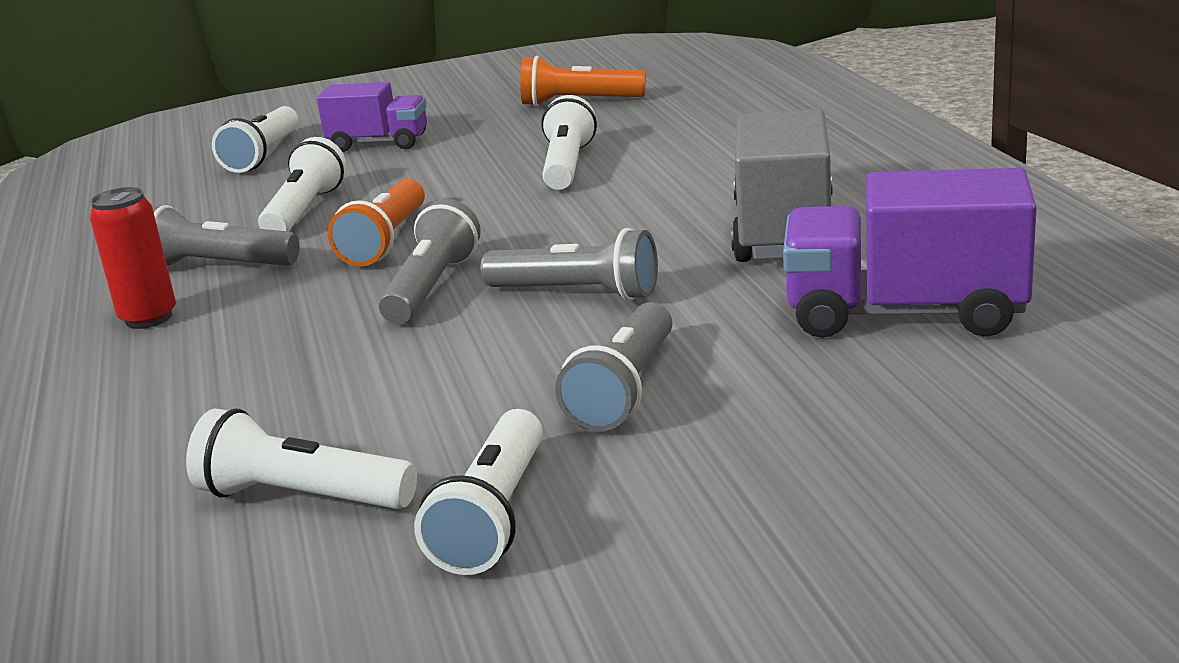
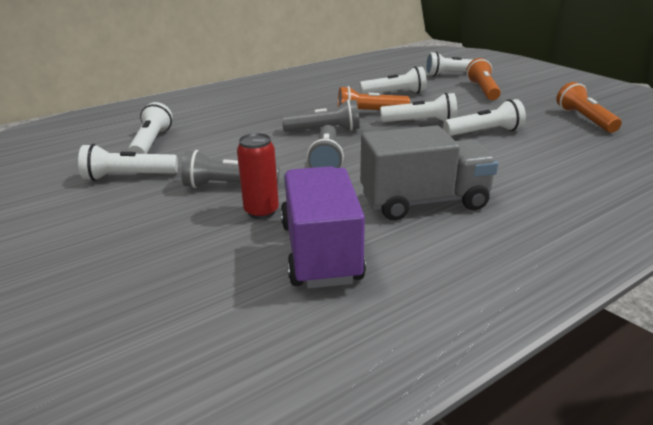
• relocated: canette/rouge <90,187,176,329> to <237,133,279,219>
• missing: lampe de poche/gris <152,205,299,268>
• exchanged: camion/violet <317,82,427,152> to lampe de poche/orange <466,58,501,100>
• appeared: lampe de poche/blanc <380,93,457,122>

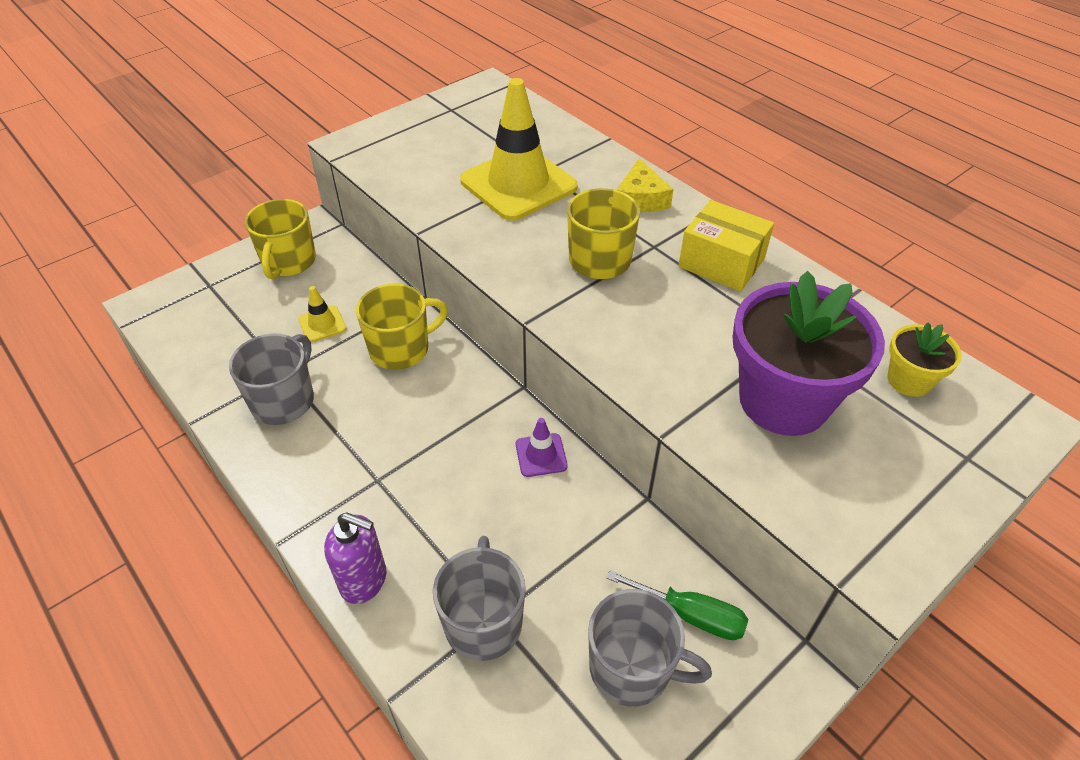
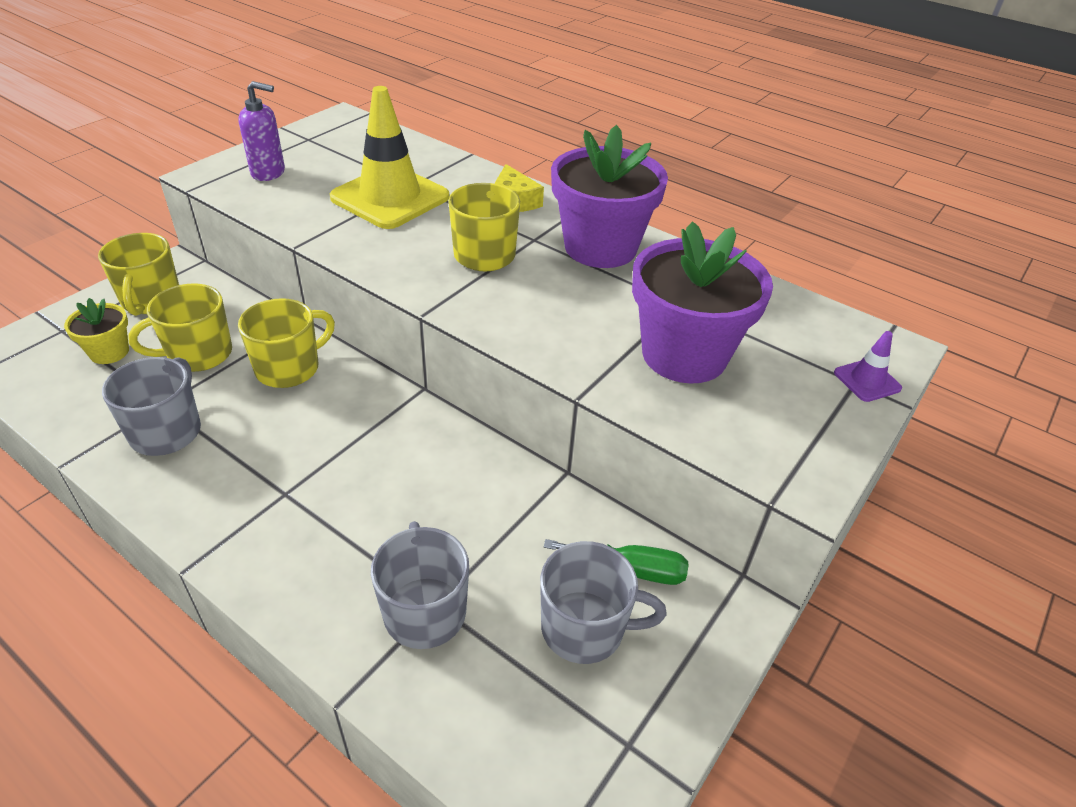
• exchanged: cône de chantier/jaune <298,286,346,342> to tasse/jaune <128,283,232,372>
• relocated: distributeur de savon/violet <324,512,386,604> to <238,81,285,181>
• relocated: cône de chantier/violet <516,418,568,477> to <834,331,902,402>
• exchanged: boîte/jaune <678,200,774,292> to pot de fleurs/violet <551,125,668,268>
• relocated: pot de fleurs/jaune <887,323,962,397> to <64,298,129,364>

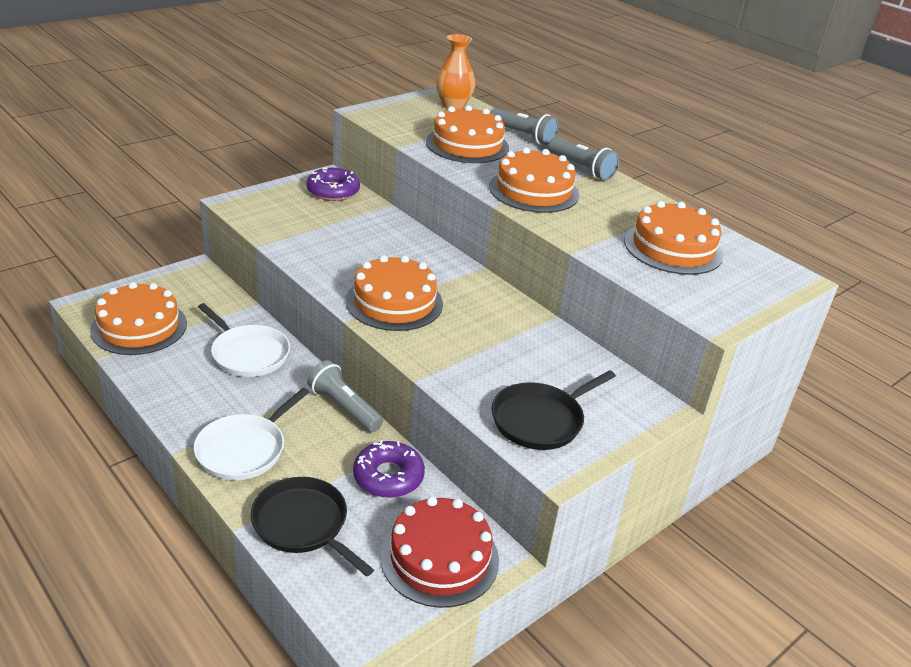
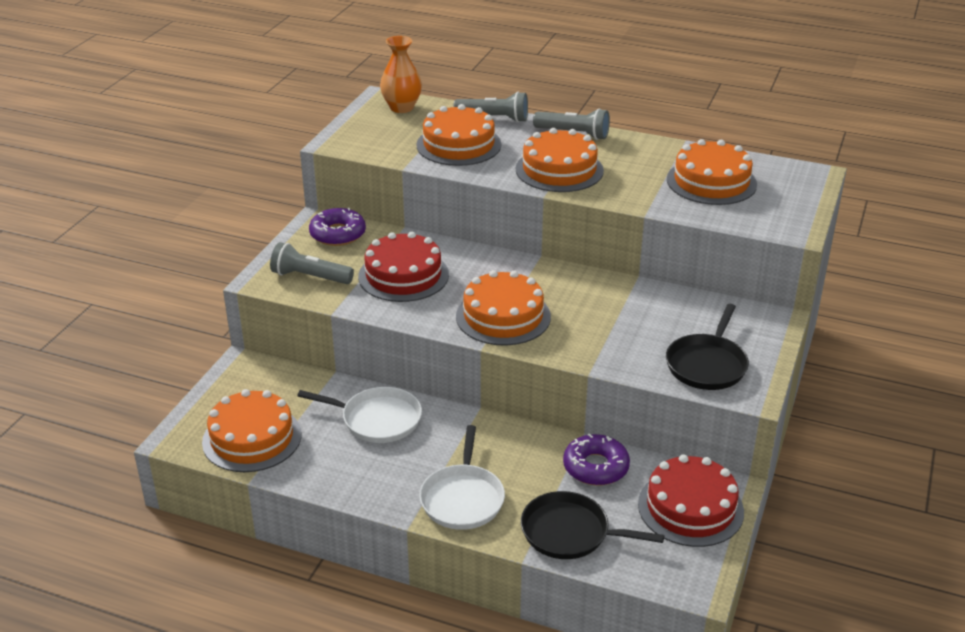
• relocated: lampe de poche/gris <307,360,383,432> to <270,242,354,284>
• appeared: gâteau/rouge <358,232,449,302>

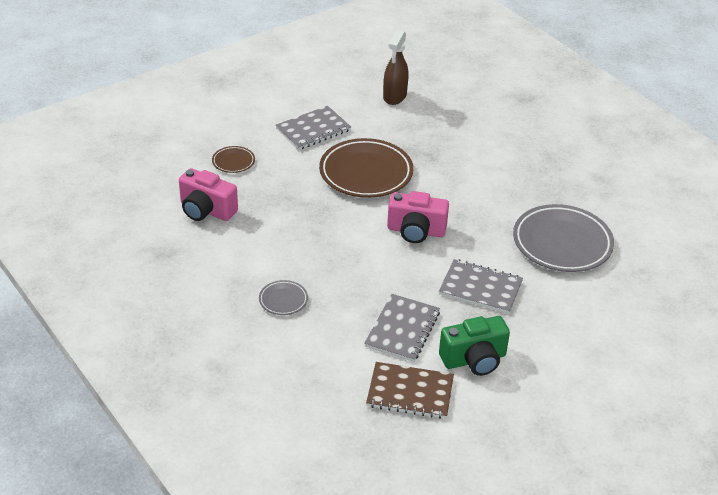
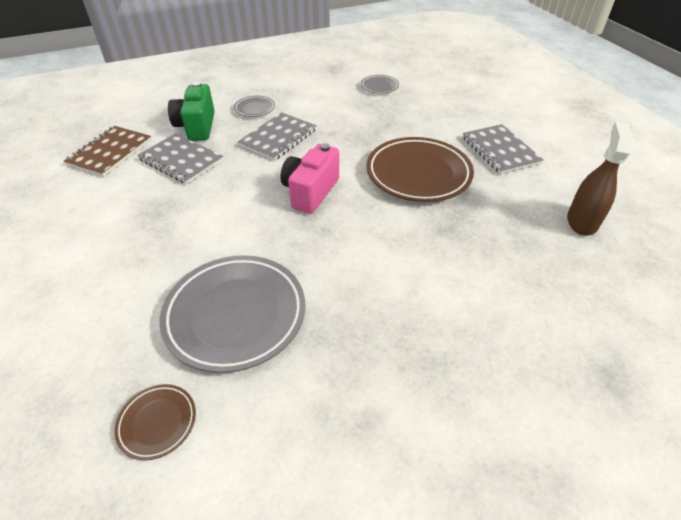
• exchanged: appareil photo/rose <179,168,238,221> to assiette/gris <361,75,399,94>
• relocated: assiette/marron <212,146,255,173> to <114,384,196,460>
• spun: vaporisateur/marron <383,30,409,105> = <567,122,634,236> 75 degrees clockwise
• relocated: carnet/gris <439,259,523,314> to <238,112,317,161>
• relocated: appareil photo/vert <439,316,510,376> to <168,82,215,141>

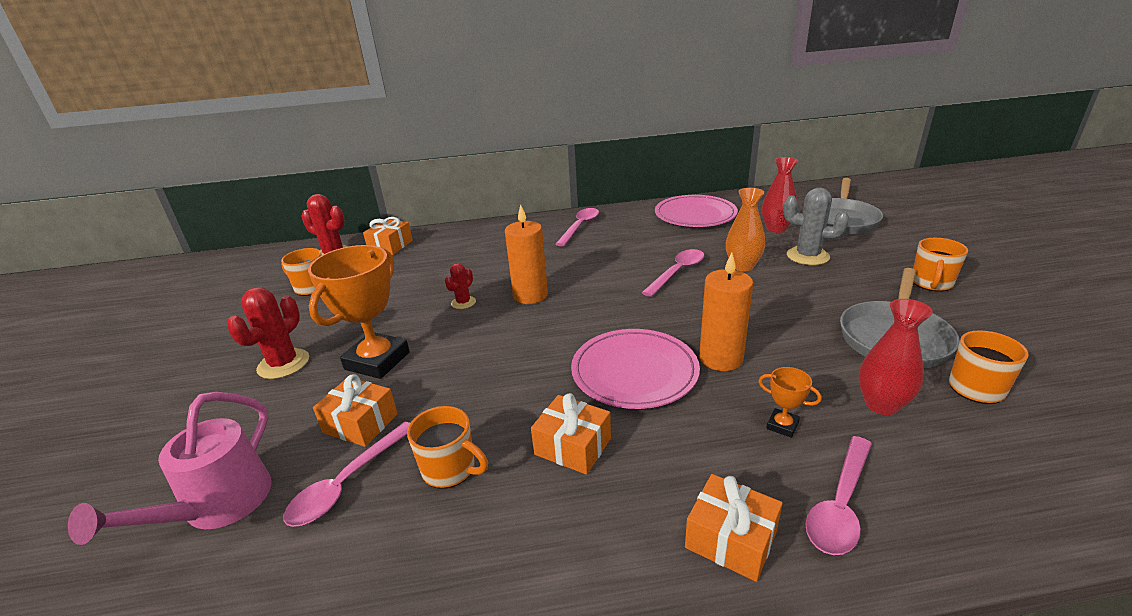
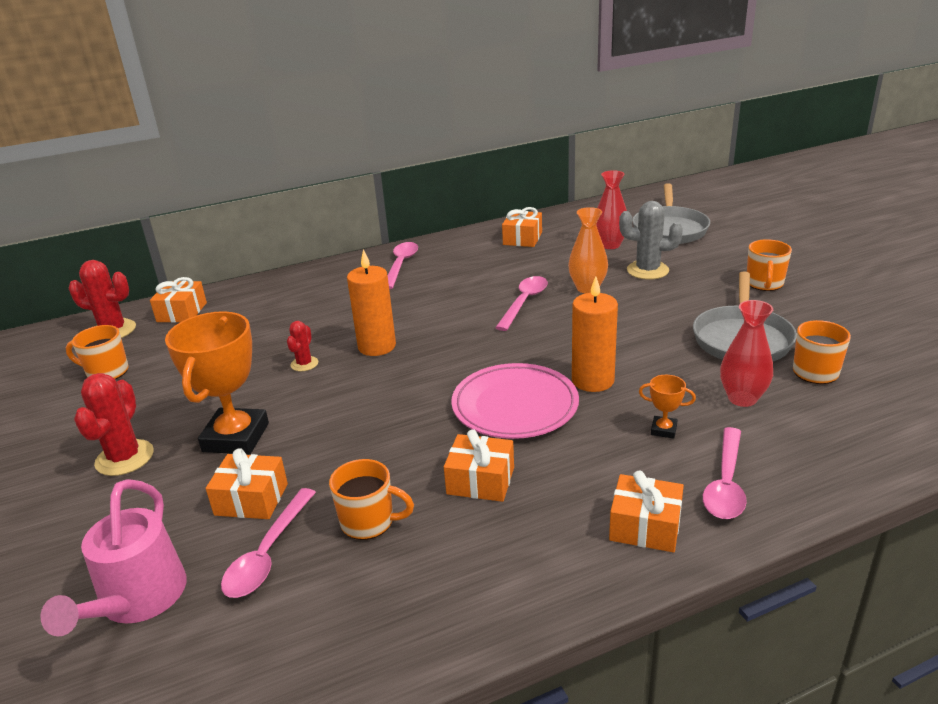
• exchanged: assiette/rose <655,195,738,227> to cadeau/orange <502,207,542,247>

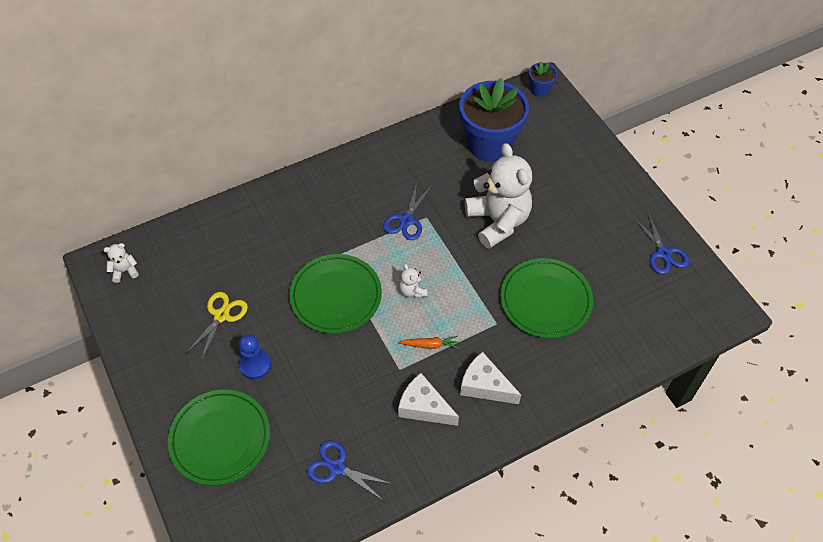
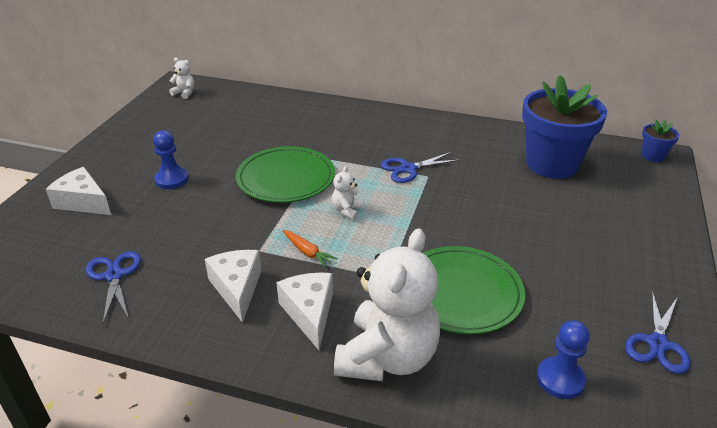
• exchanged: assiette/vert <168,390,270,485> to fromage/blanc <46,167,111,215>
• missing: ciseaux/jaune <185,292,248,361>
• relocated: ours en peluche/blanc <465,143,532,249> to <334,228,440,381>
• appeared: pion/bleu <537,320,590,399>

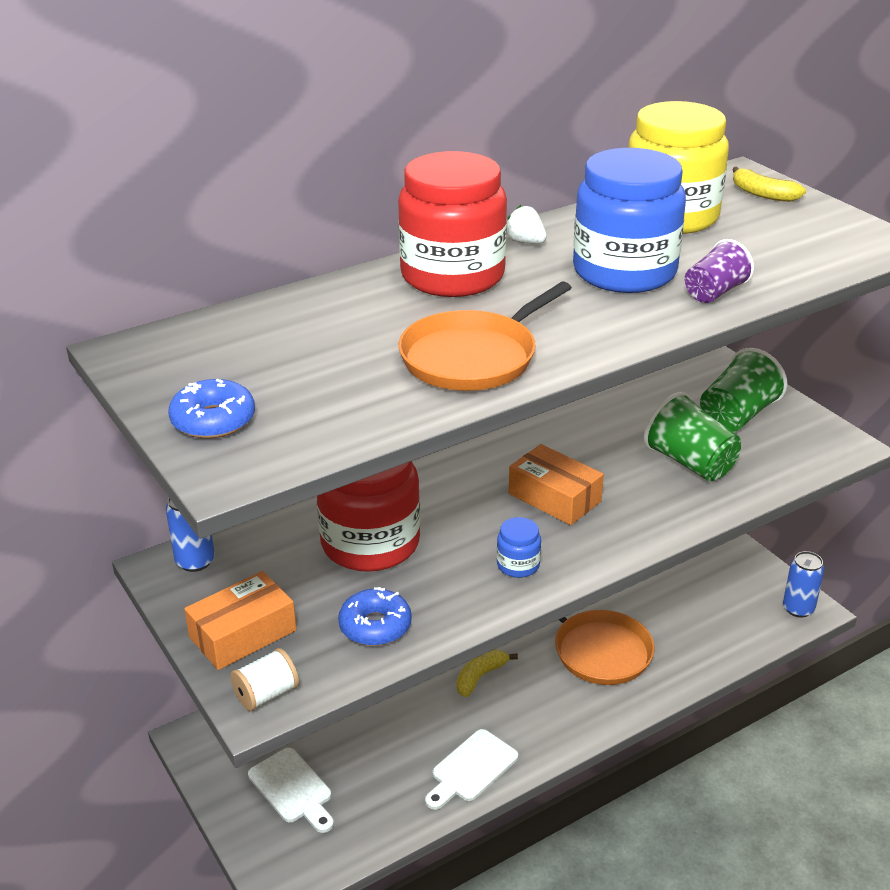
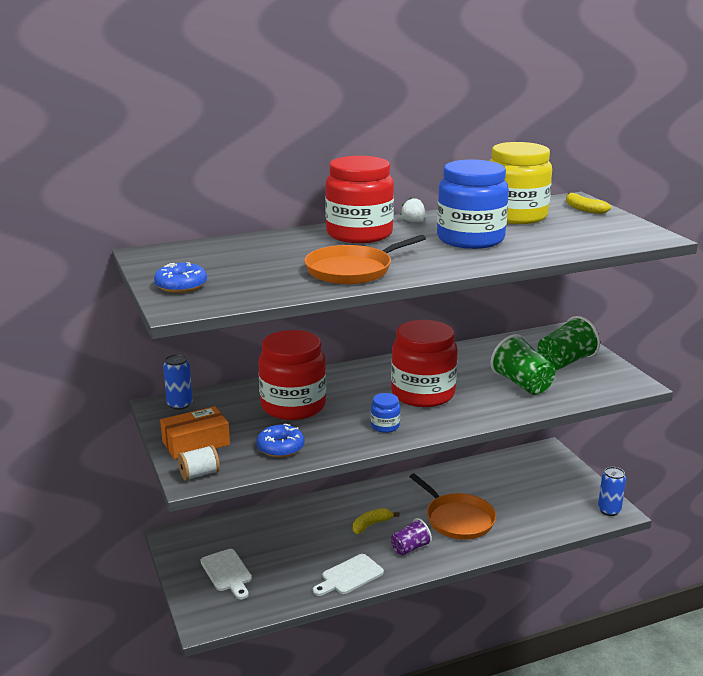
• exchanged: boîte/orange <509,444,604,525> to bocal/rouge <391,320,458,407>
• relocated: gobelet/violet <685,239,754,303> to <391,518,432,556>

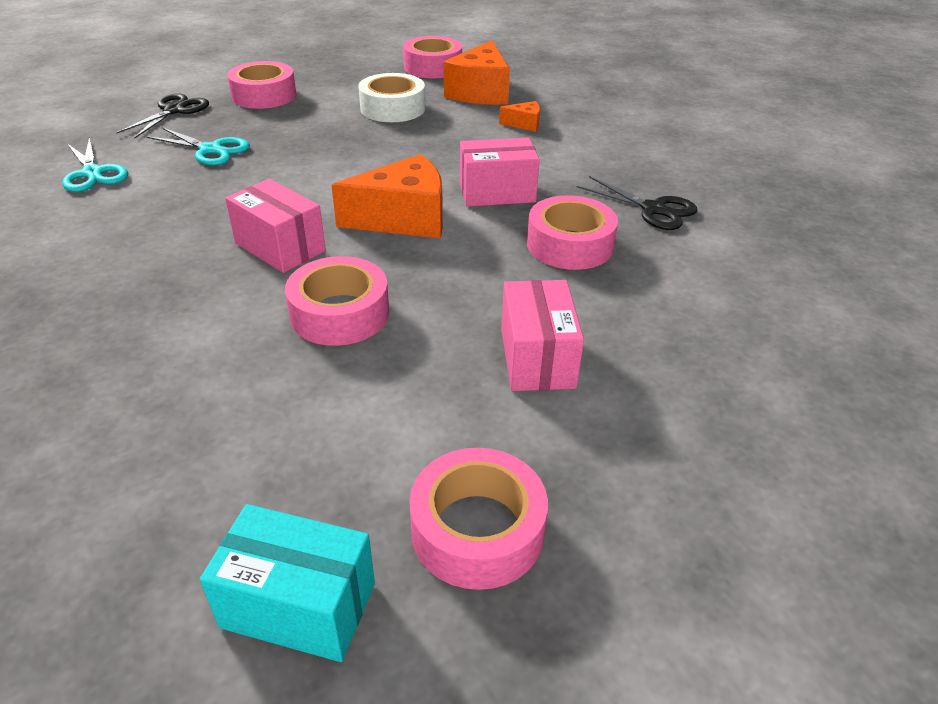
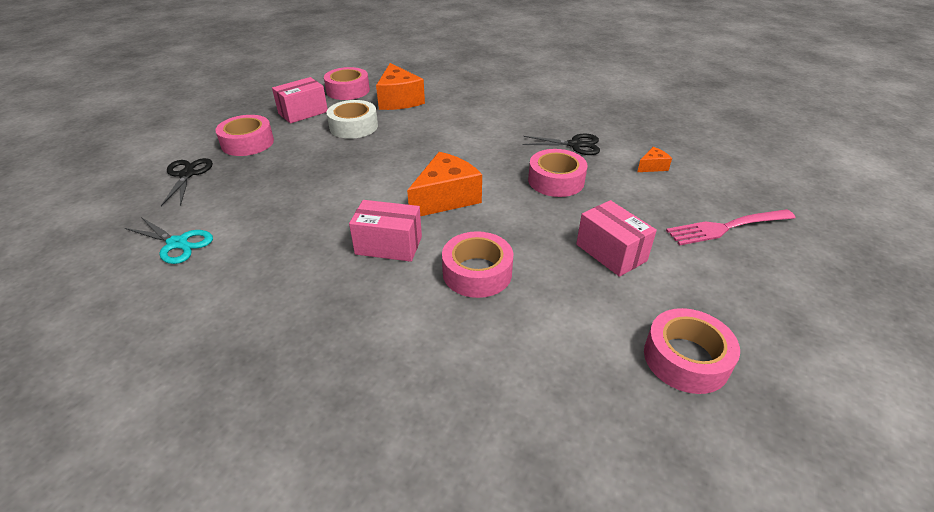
• missing: ciseaux/turquoise <146,127,250,165>
• missing: boîte/turquoise <200,504,375,662>
• relocated: boîte/rose <460,138,540,207> to <272,77,328,124>
• relocated: fromage/orange <499,101,540,132> to <637,147,672,172>
• appeared: fourchette/rose <666,209,796,246>

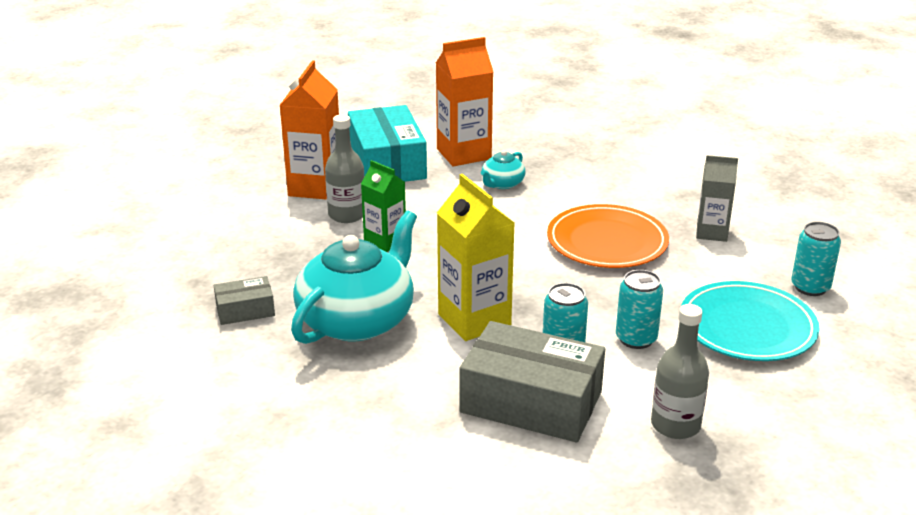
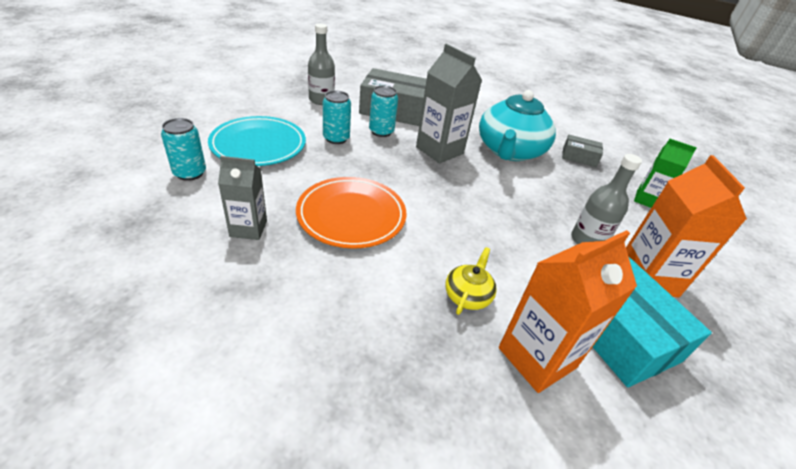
• spun: boîte/gris <214,276,275,325> = <562,135,603,167> 45 degrees clockwise
• relocated: brique de lait/vert <361,160,406,252> to <634,138,697,208>
• colour: brique de lait/jaune <437,174,514,341> to brique de lait/gris <416,44,482,163>
• colour: théière/turquoise <481,150,525,189> to théière/jaune <445,247,497,315>

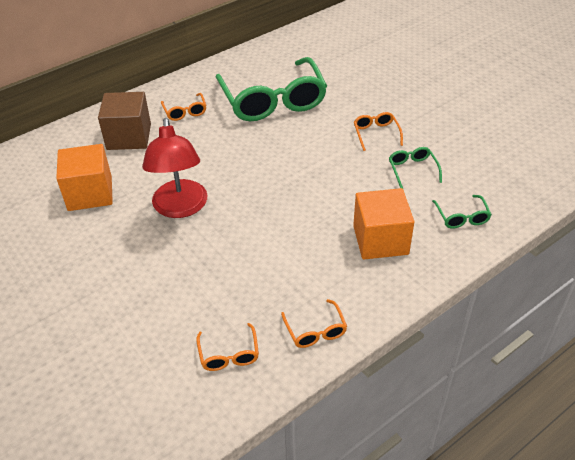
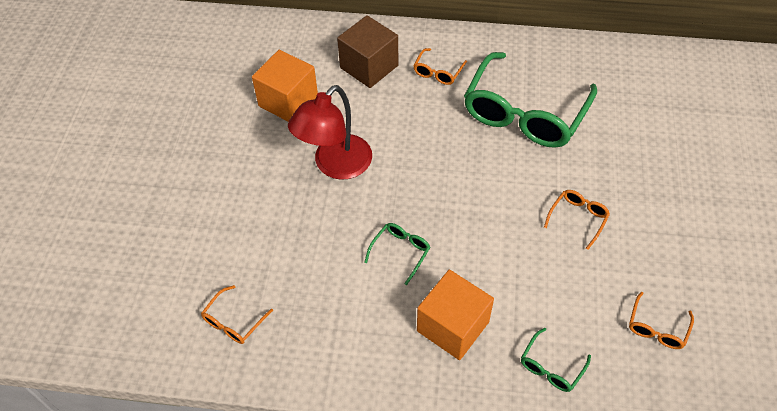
• relocated: lunettes/orange <281,299,347,348> to <629,292,694,349>
• relocated: lunettes/vert <389,147,442,189> to <364,223,431,285>

